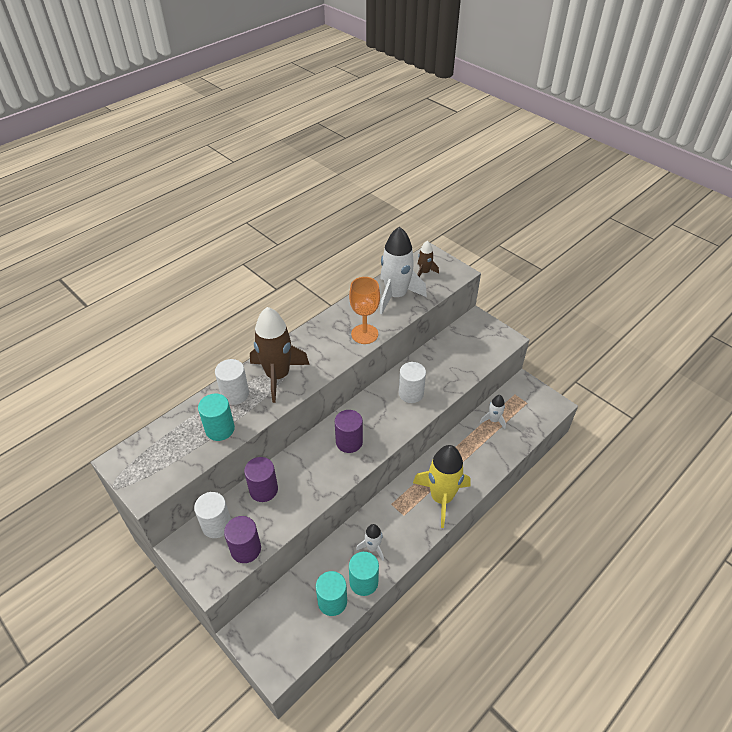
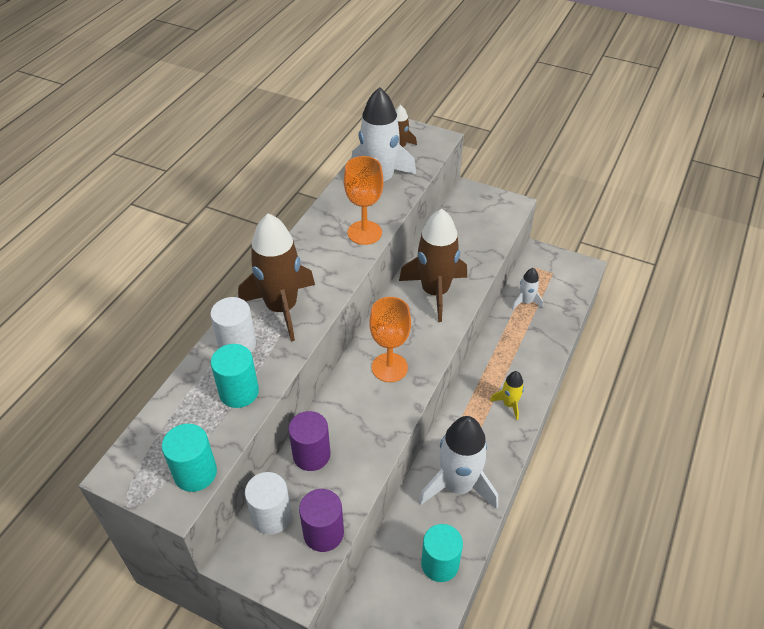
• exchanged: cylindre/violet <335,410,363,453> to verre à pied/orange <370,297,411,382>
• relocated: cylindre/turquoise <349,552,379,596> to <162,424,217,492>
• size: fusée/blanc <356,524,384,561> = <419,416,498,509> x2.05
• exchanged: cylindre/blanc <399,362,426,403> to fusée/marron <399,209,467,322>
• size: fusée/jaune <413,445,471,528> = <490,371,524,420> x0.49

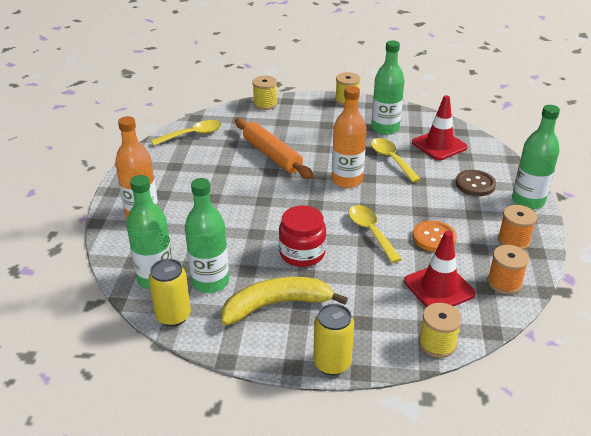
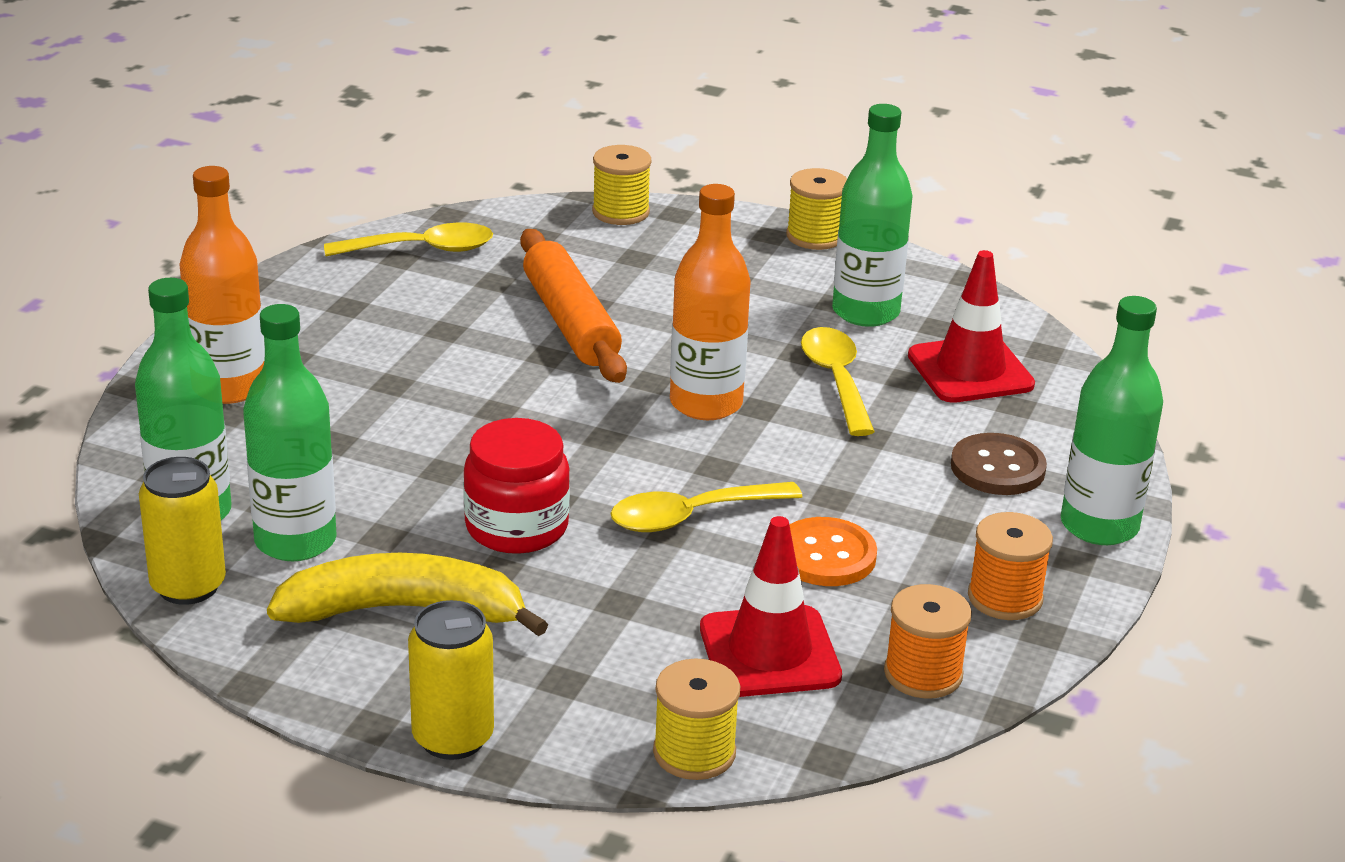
• spun: cuillère/jaune <348,205,402,263> = <610,482,803,532> 105 degrees counterclockwise

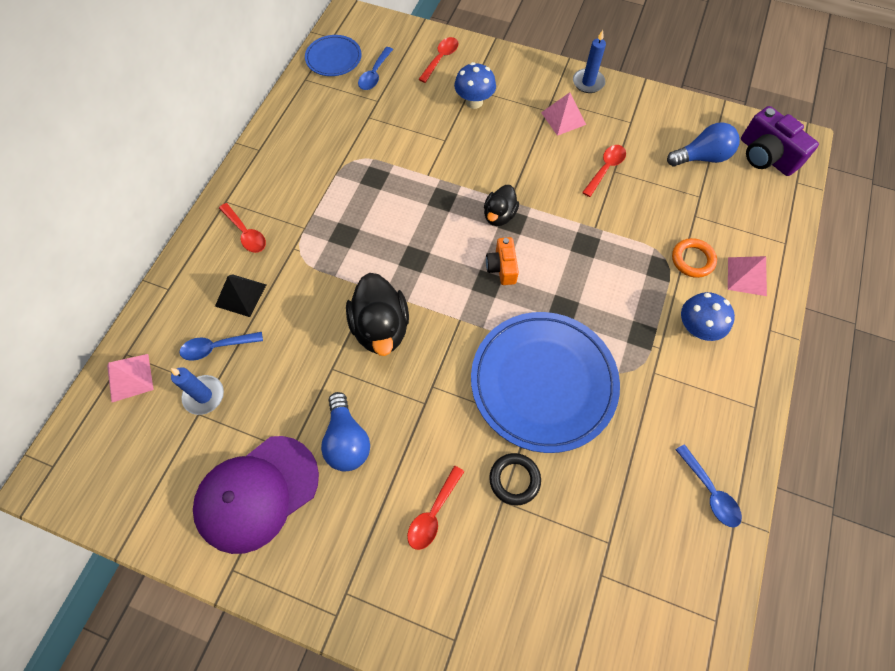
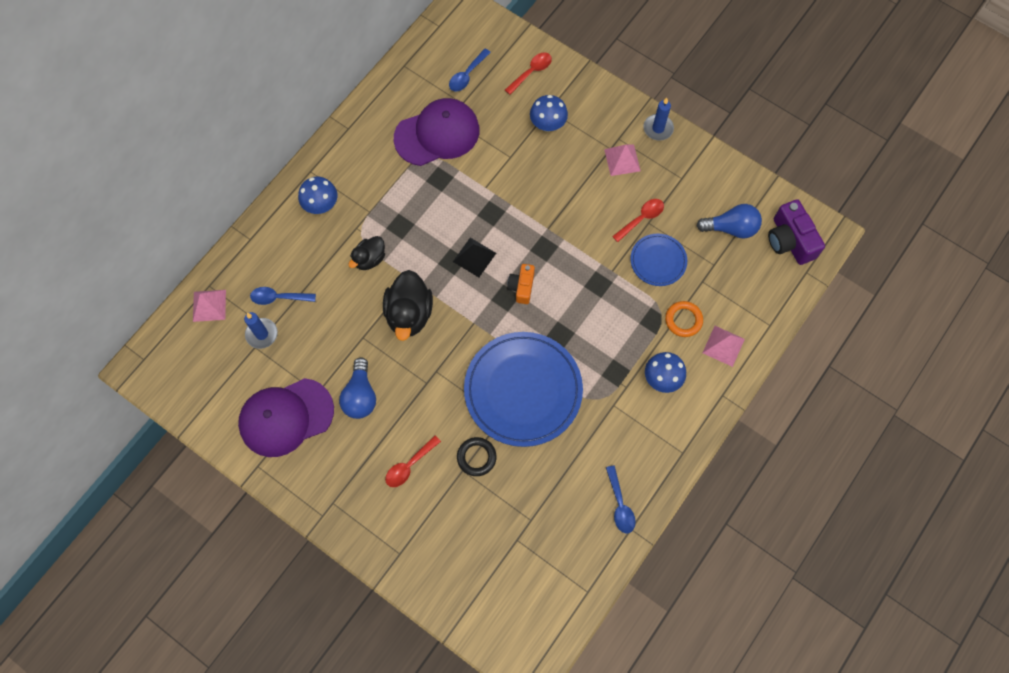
• relocated: pyramide/noir <215,274,266,317> to <453,238,496,277>
• exchanged: cuillère/rouge <219,203,266,253> to champignon/bleu <298,177,337,214>
• relocated: assiette/bleu <305,35,362,76> to <630,234,687,286>
• relocated: canard/noir <484,185,519,226> to <348,236,385,270>
• appeared: casquette/violet <394,98,479,166>

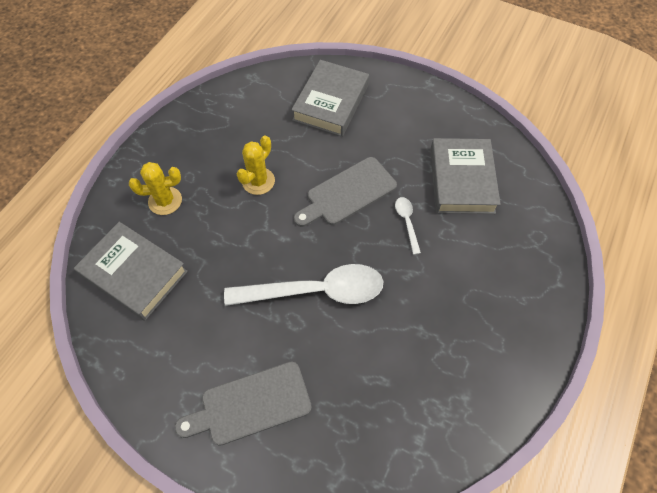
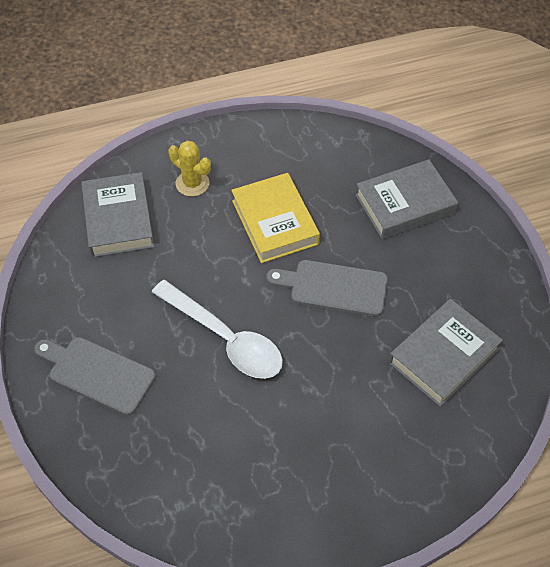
• exchanged: cactus/jaune <236,135,275,195> to livre/jaune <231,173,320,263>
• missing: cuillère/blanc <395,197,421,255>

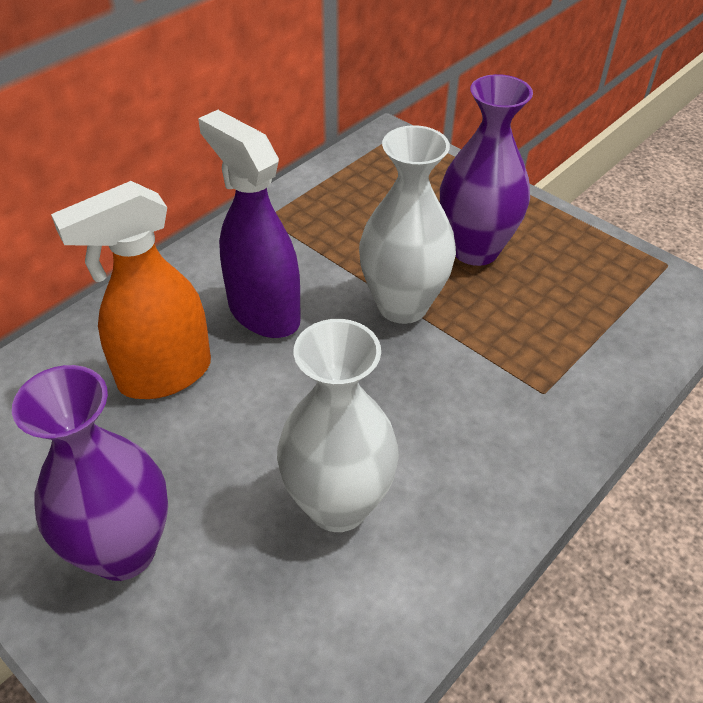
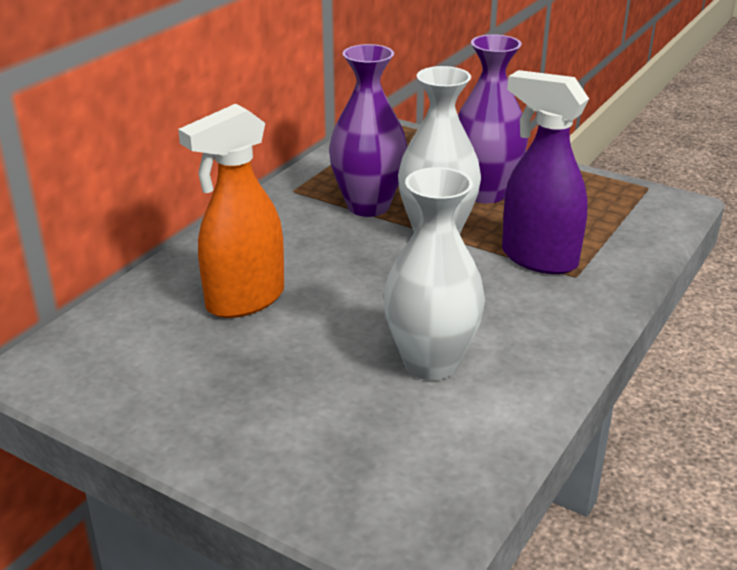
• relocated: vase/violet <12,365,168,581> to <329,44,407,217>
• relocated: vaporisateur/violet <198,110,301,338> to <502,70,589,274>

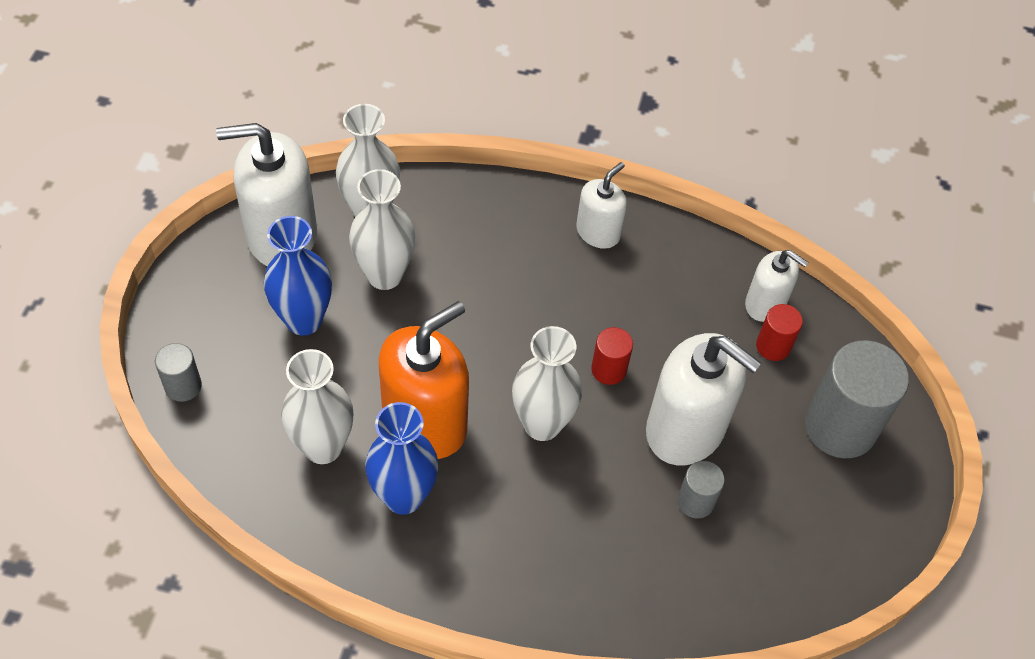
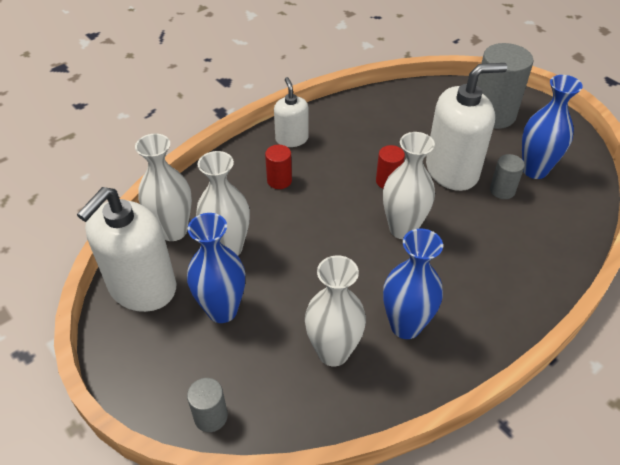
• missing: distributeur de savon/orange <379,301,469,459>
• missing: distributeur de savon/blanc <745,250,808,322>
• relocated: cylindre/rouge <756,304,803,361> to <265,145,292,189>
• appeared: vase/bleu <522,75,583,179>

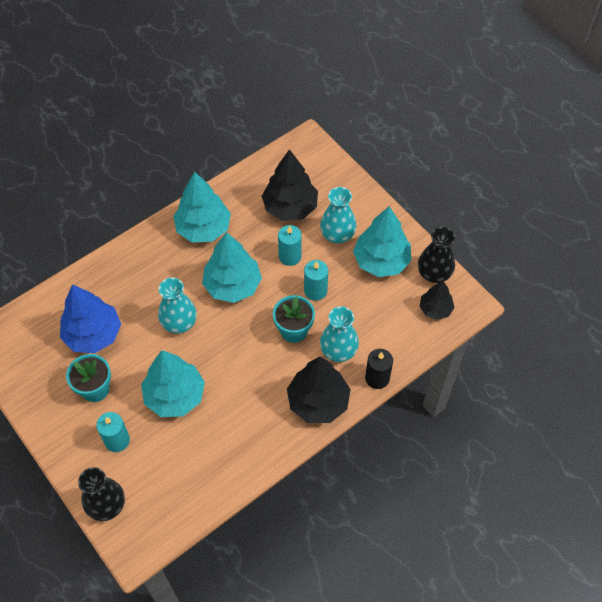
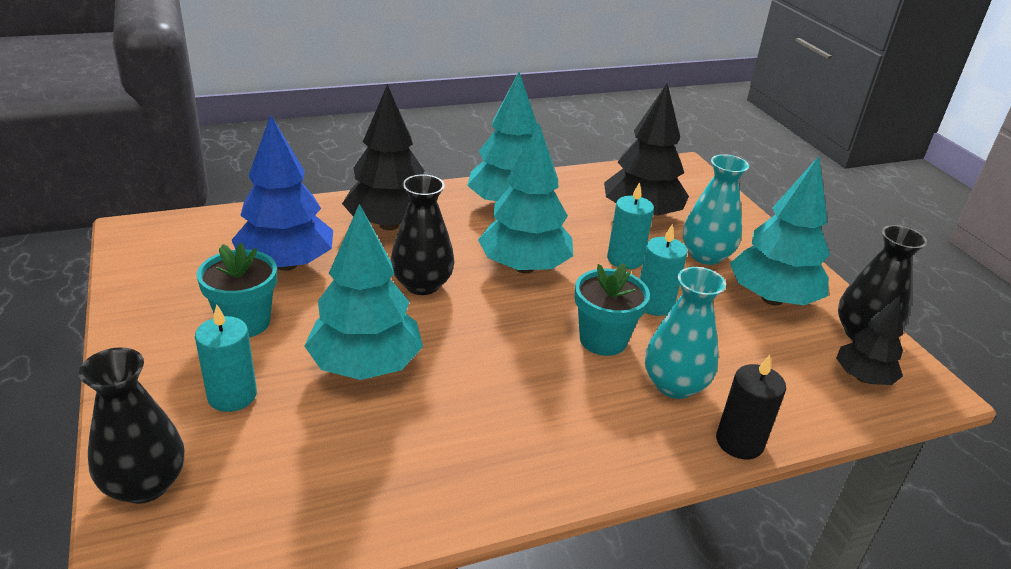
• colour: vase/turquoise <158,278,197,333> to vase/noir <391,175,454,295>
• relocated: arbre/noir <287,357,351,423> to <342,84,425,230>

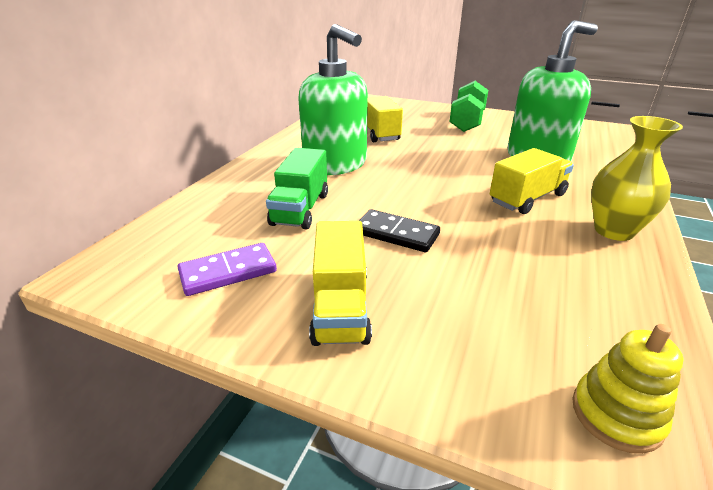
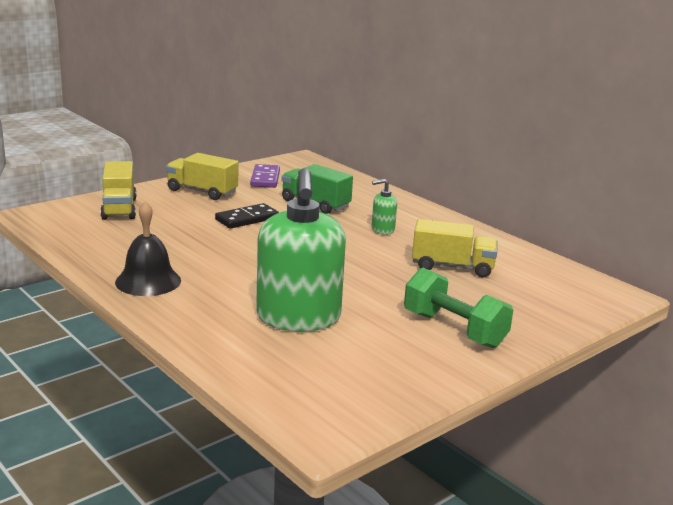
• size: distributeur de savon/vert <298,24,368,175> = <372,179,397,235> x0.43
• relocated: camion/jaune <490,148,574,214> to <100,161,137,220>
• missing: jouet à empiler/jaune <572,324,684,454>
• exchanged: vase/jaune <591,116,683,241> to cloche/noir <115,201,181,296>

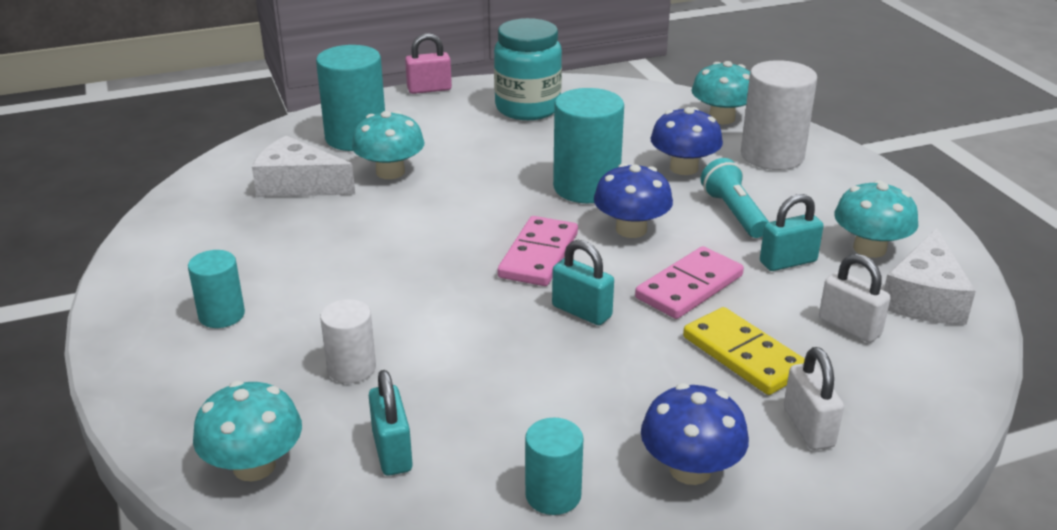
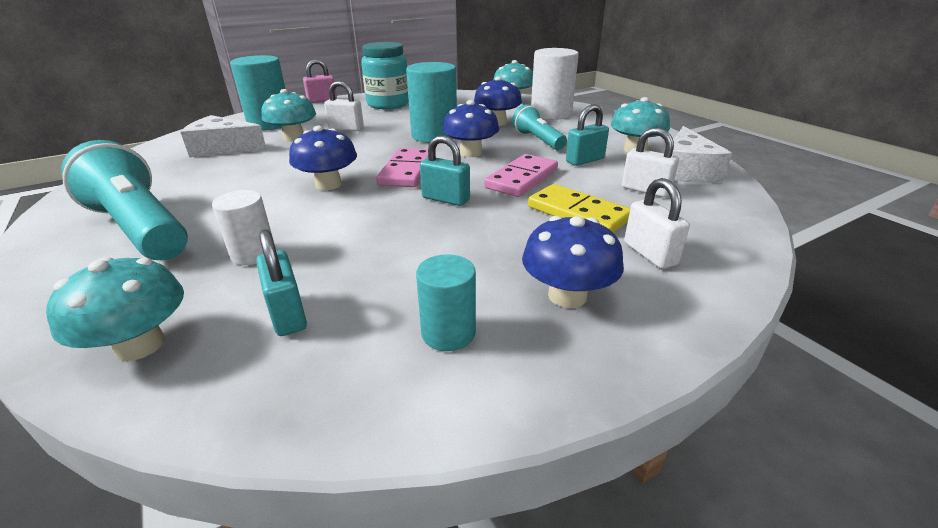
• exchanged: cylindre/turquoise <188,250,245,328> to lampe de poche/turquoise <61,140,188,260>
• appeared: champignon/bleu <289,126,357,190>
• appeared: cadenas/blanc <324,81,364,131>

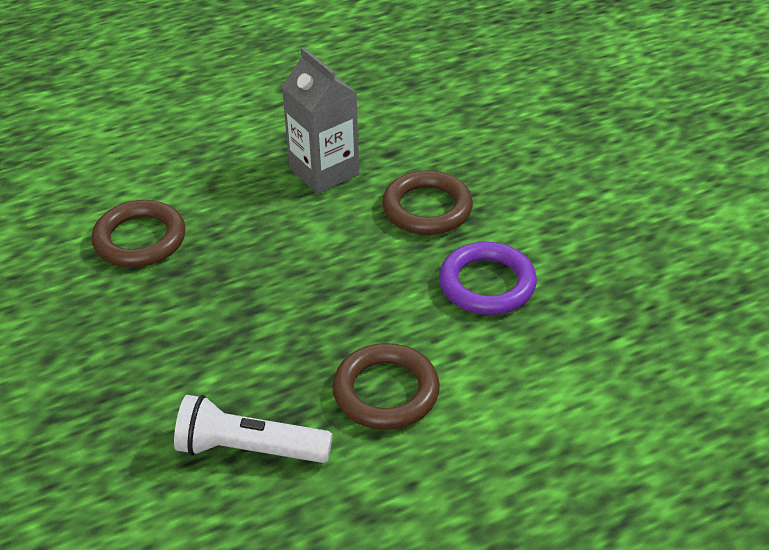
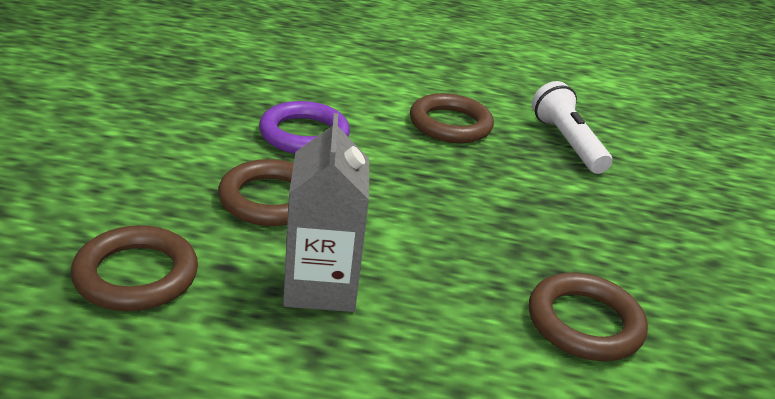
• spun: lampe de poche/blanc <174,395,332,463> = <532,81,612,174> 150 degrees counterclockwise
• appeared: anneau/marron <71,225,198,311>

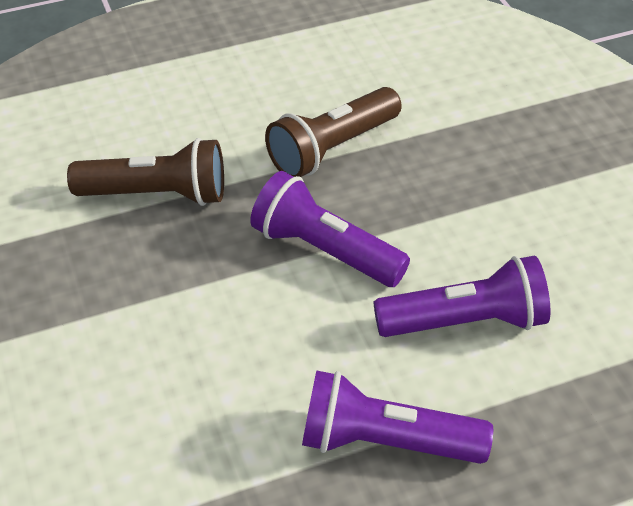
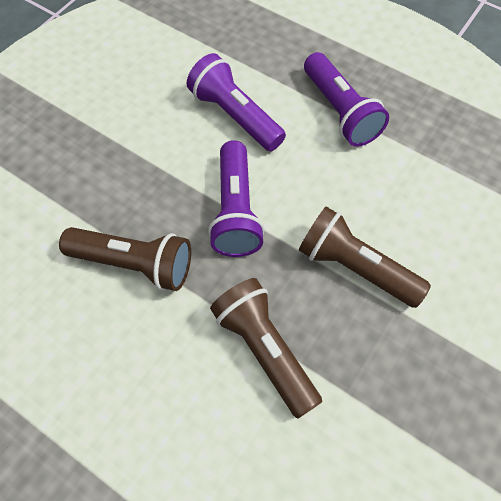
• appeared: lampe de poche/marron <299,206,431,308>

